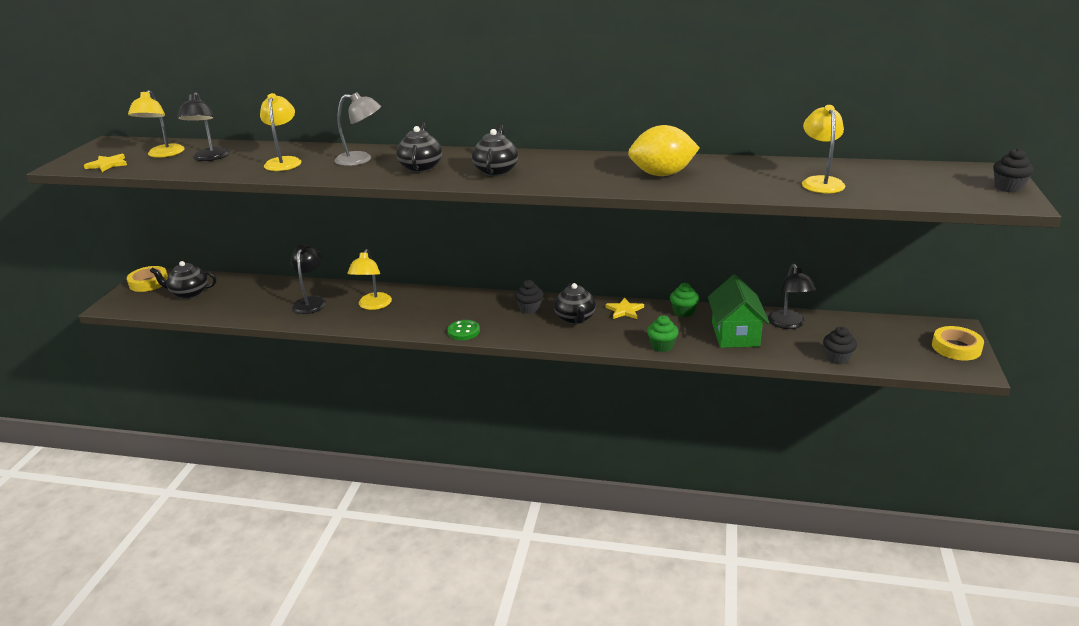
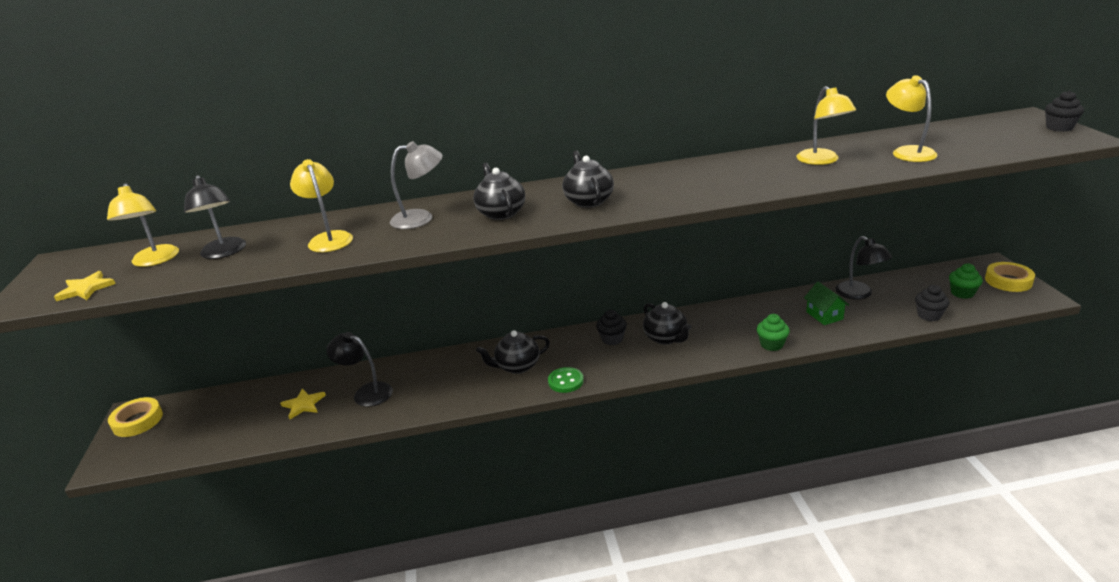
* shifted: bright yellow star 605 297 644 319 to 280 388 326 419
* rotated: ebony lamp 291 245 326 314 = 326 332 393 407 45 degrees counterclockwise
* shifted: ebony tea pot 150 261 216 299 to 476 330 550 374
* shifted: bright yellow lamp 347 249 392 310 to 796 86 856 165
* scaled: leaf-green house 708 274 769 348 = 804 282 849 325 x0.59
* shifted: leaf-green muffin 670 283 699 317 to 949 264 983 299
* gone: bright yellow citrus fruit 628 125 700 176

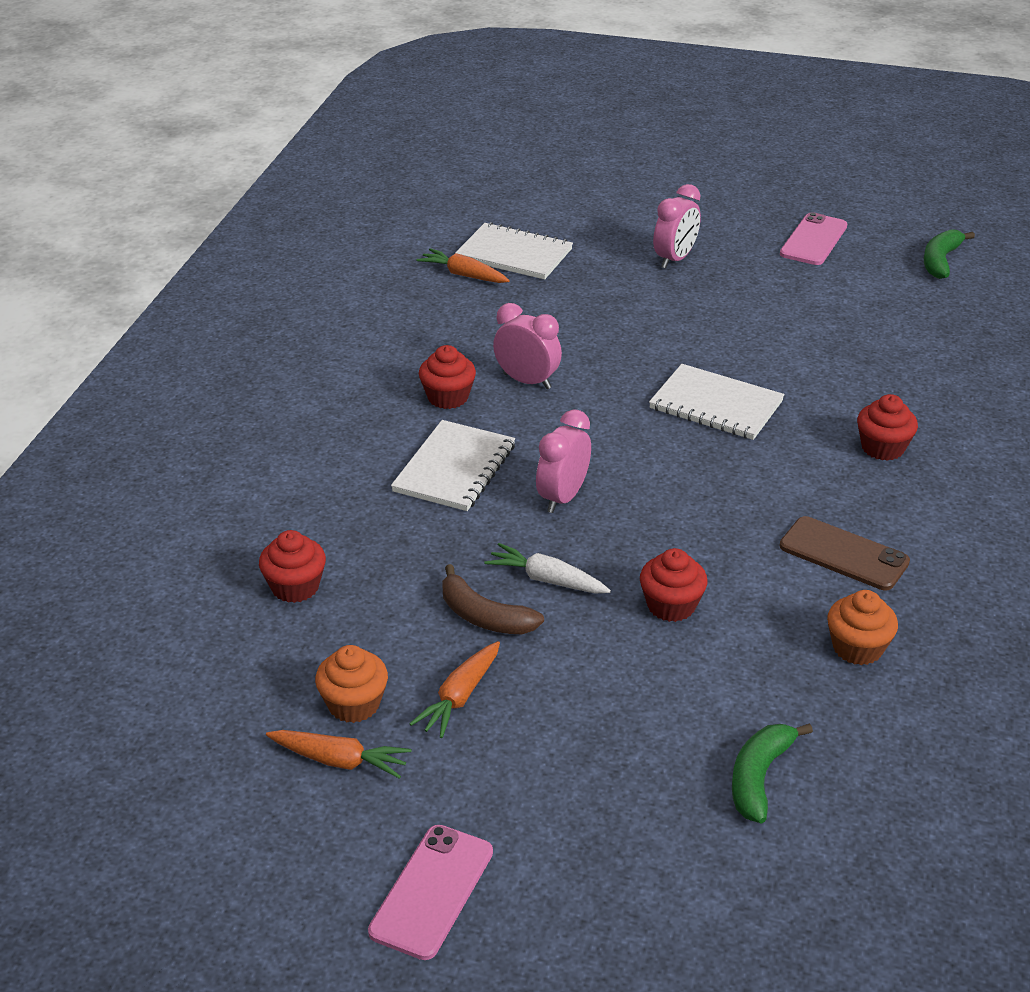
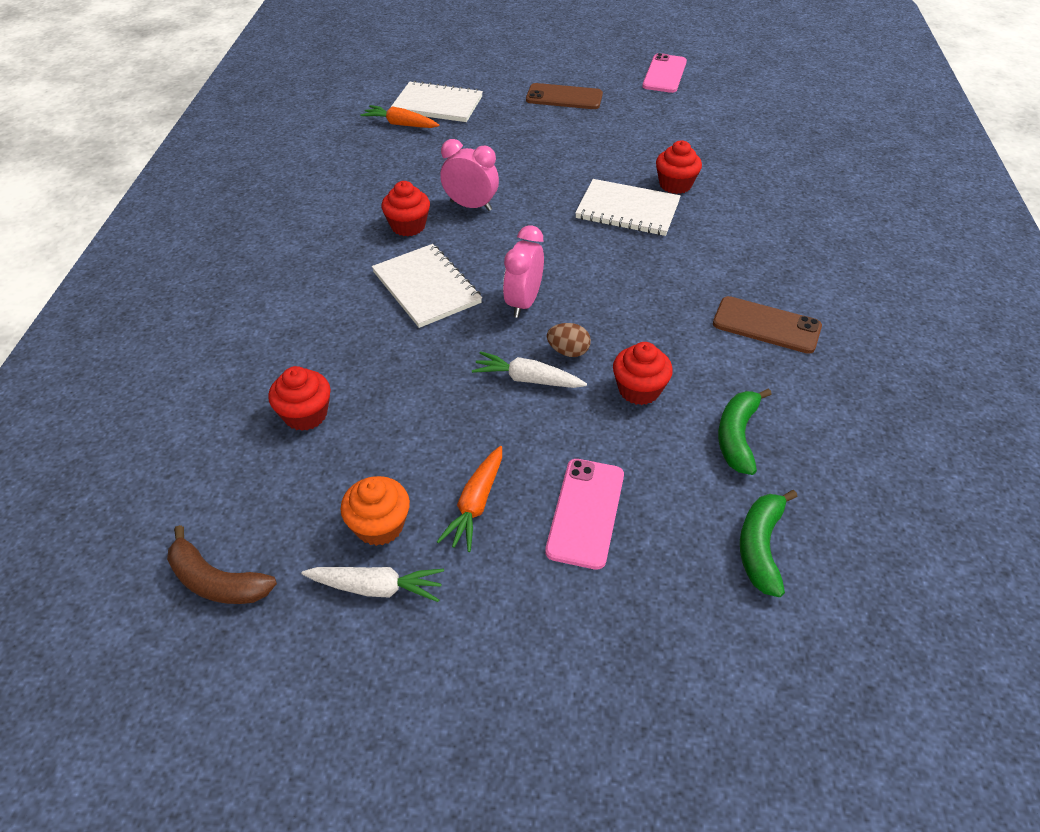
* shifted: dark brown banana fruit 442 564 544 634 to 167 525 277 604
* repainted: orange carrot 266 730 411 779 to snow-white carrot 302 567 444 602
* rotated: snow-white notebook 391 420 515 511 = 372 244 482 328 45 degrees counterclockwise
* swapped: rosy bedside clock 653 184 701 269 to dark brown phone 526 83 603 109
* shifted: rosy phone 368 825 493 960 to 545 459 624 570
* new: dark brown toy egg 547 323 591 357
* shifted: red muffin 857 394 918 461 to 656 140 702 194
* shifted: leaf-green banana fruit 924 229 975 279 to 718 388 772 475
* gone: orange muffin 827 590 898 665

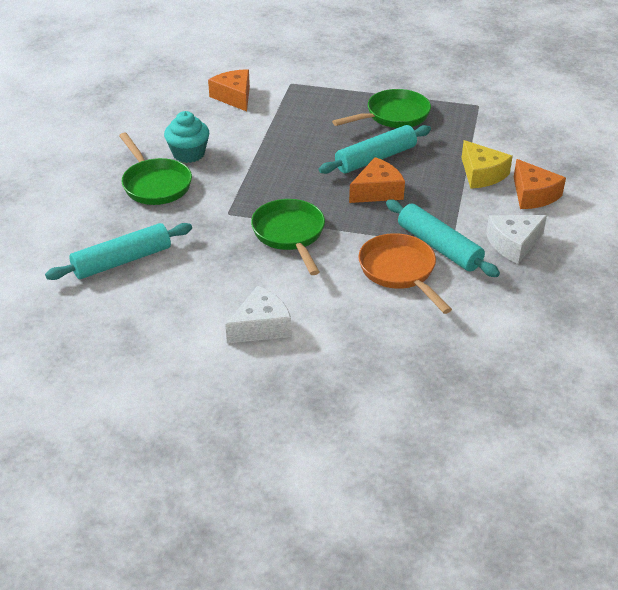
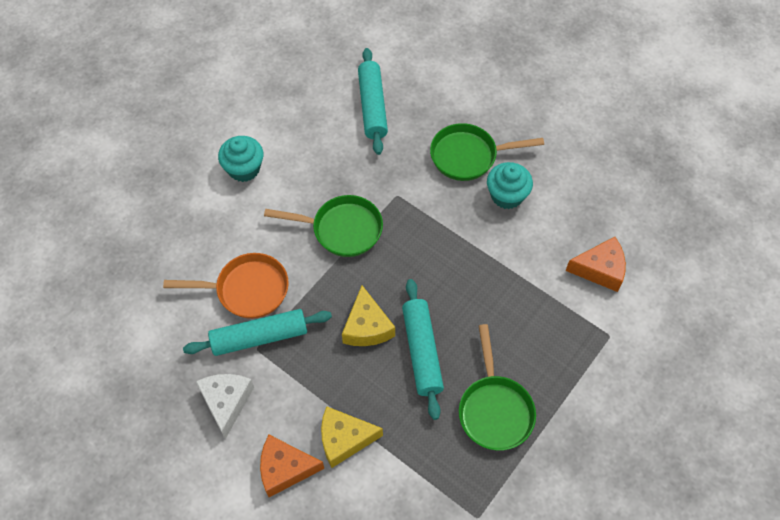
* swapped: snow-white cheese wedge 225 286 291 344 to aqua muffin 218 136 264 182
* repainted: orange cheese wedge 349 157 405 203 to bright yellow cheese wedge 342 286 395 346

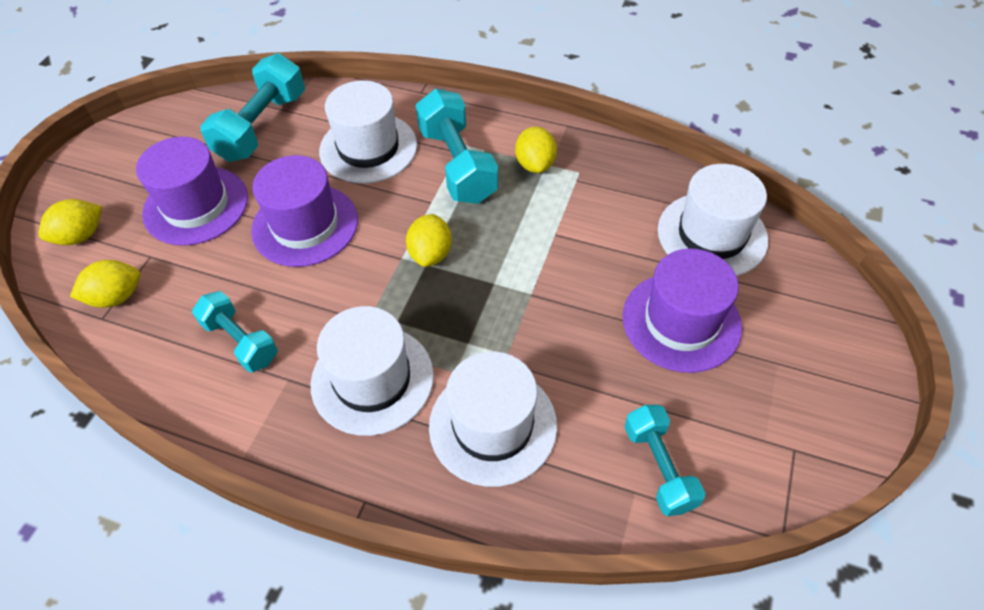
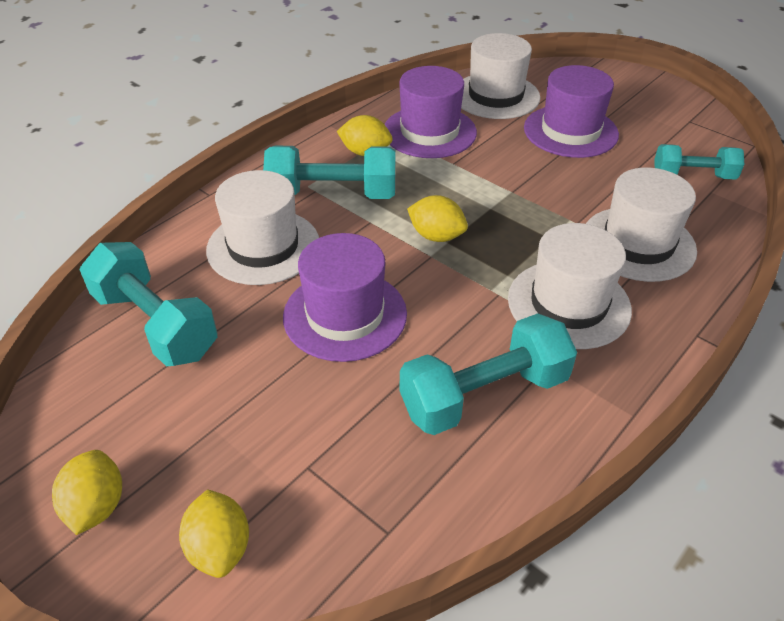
* shifted: bright yellow citrus fruit 70 260 140 308 to 52 450 122 535
* shifted: royal purple hat 136 137 248 246 to 385 66 477 158
* scaled: aqua dumbbell 192 291 278 372 = 400 313 577 435 x1.56

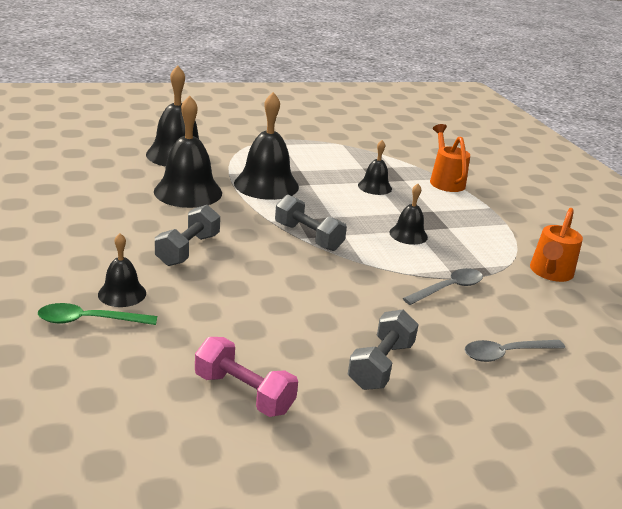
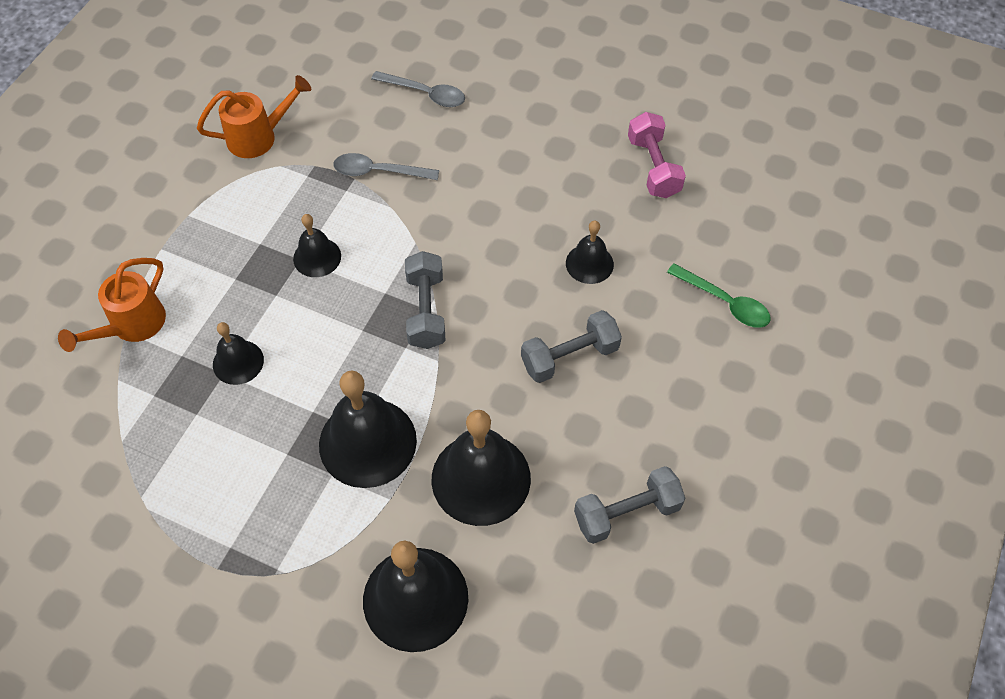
* shifted: ebony school bell 98 233 146 307 to 566 220 614 284
* shifted: ash-grey dumbbell 348 309 419 390 to 574 466 685 544

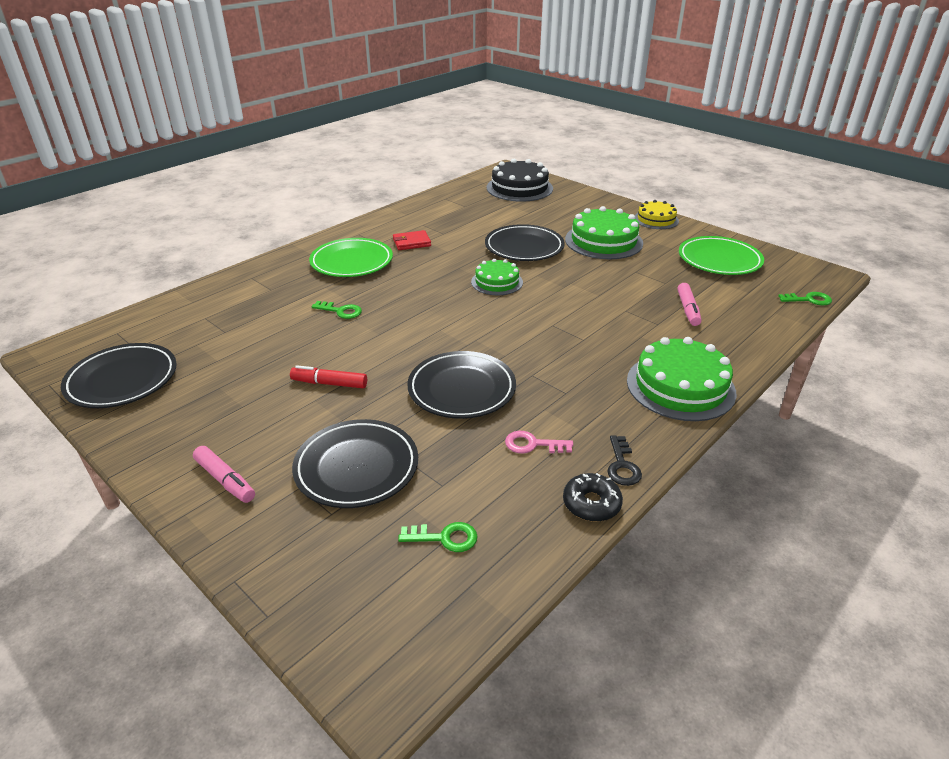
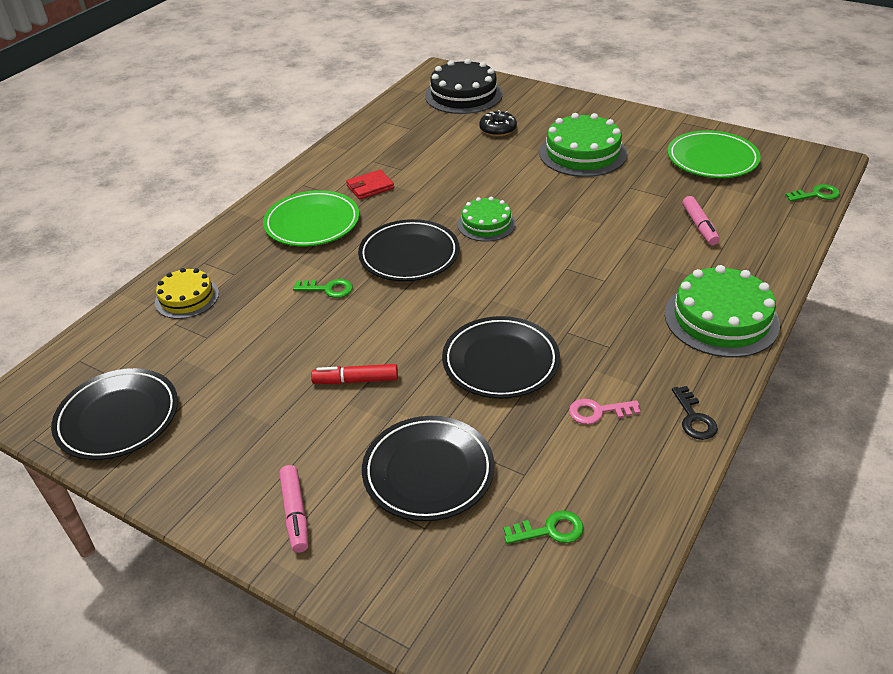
* shifted: bright yellow cake 635 200 679 229 to 155 268 219 319
* rotated: rosy felt pen 193 446 255 503 = 279 465 308 553 45 degrees clockwise
* shifted: ebony flat dish 485 224 565 261 to 358 219 460 281
* shifted: ebony donut 563 473 623 522 to 479 110 517 136

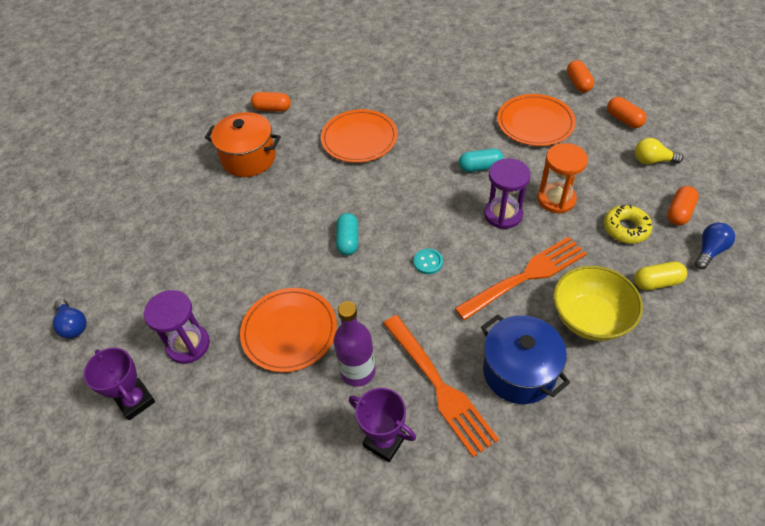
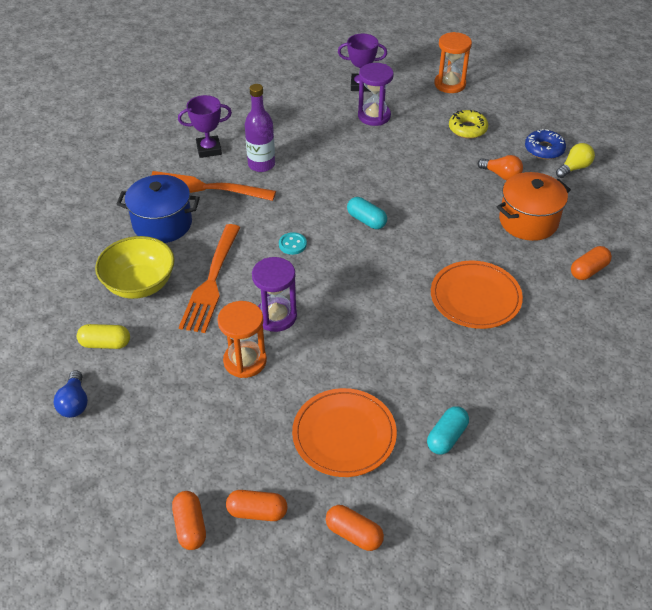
* rotated: bright yellow pill 634 261 687 291 = 77 324 130 349 60 degrees clockwise
* shifted: orange pill 667 186 699 225 to 172 491 206 550
* shifted: aqua pill 459 148 503 172 to 427 406 469 455
* swapped: blue light bulb 53 299 87 338 to orange sand timer 434 32 472 93
* shifted: bright yellow donut 604 205 652 244 to 449 110 488 139
* new: orange light bulb 478 155 523 181
* new: blue donut 525 129 566 159
* shifted: bright yellow light bulb 635 138 683 164 to 556 143 595 178
* gone: orange flat dish 240 288 337 372

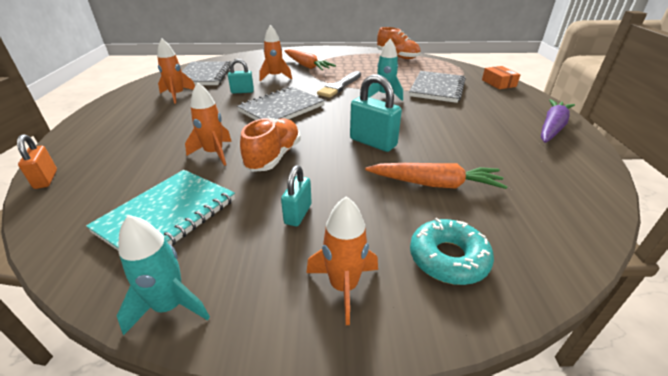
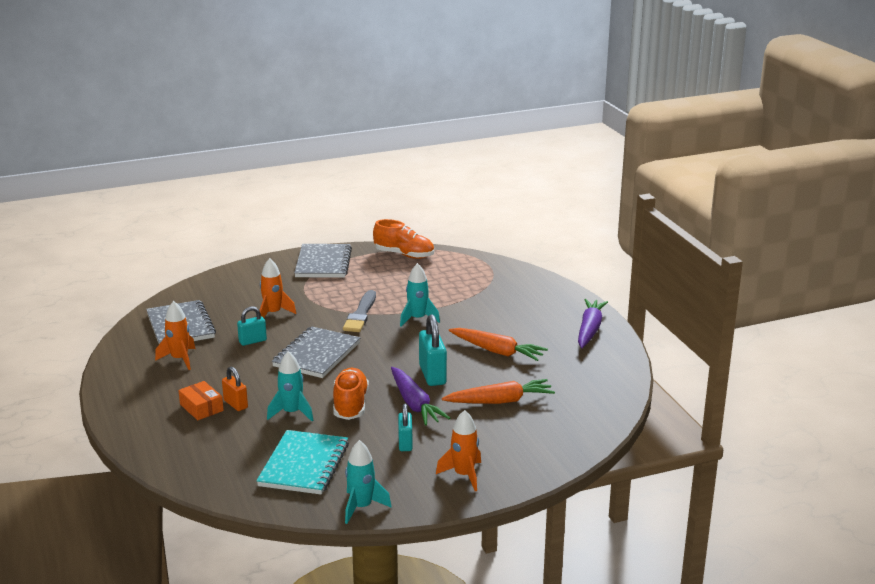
* shifted: orange parcel 482 66 521 89 to 178 381 224 420
* shifted: orange small lock 17 134 57 189 to 222 367 248 411
* repainted: orange spaceship 185 83 232 166 to aqua spaceship 267 351 314 421
* shifted: ash-grey notebook 409 71 466 103 to 294 244 352 278
* new: royal purple carrot 391 367 450 425
* rotated: aqua small lock 350 75 402 152 = 419 315 447 386 60 degrees clockwise
* shifted: orange carrot 284 49 336 70 to 449 328 548 361
* gone: aqua donut 410 218 494 285

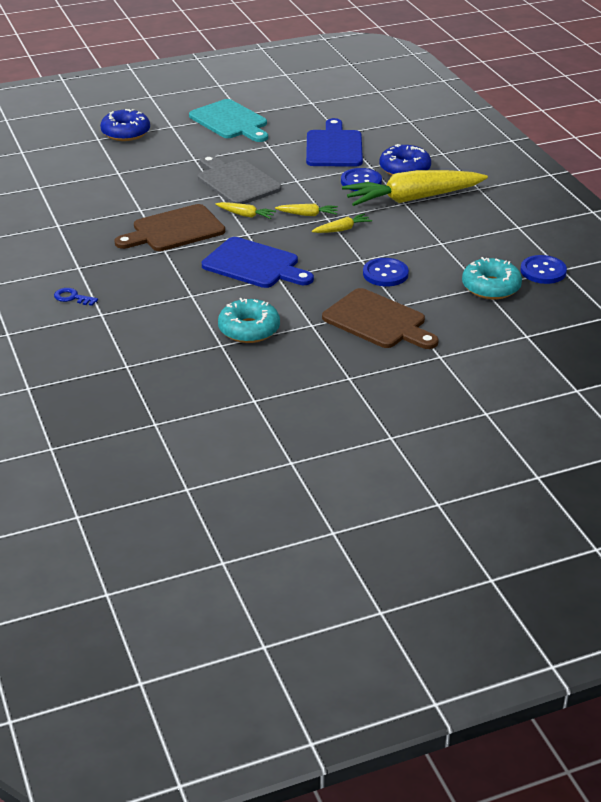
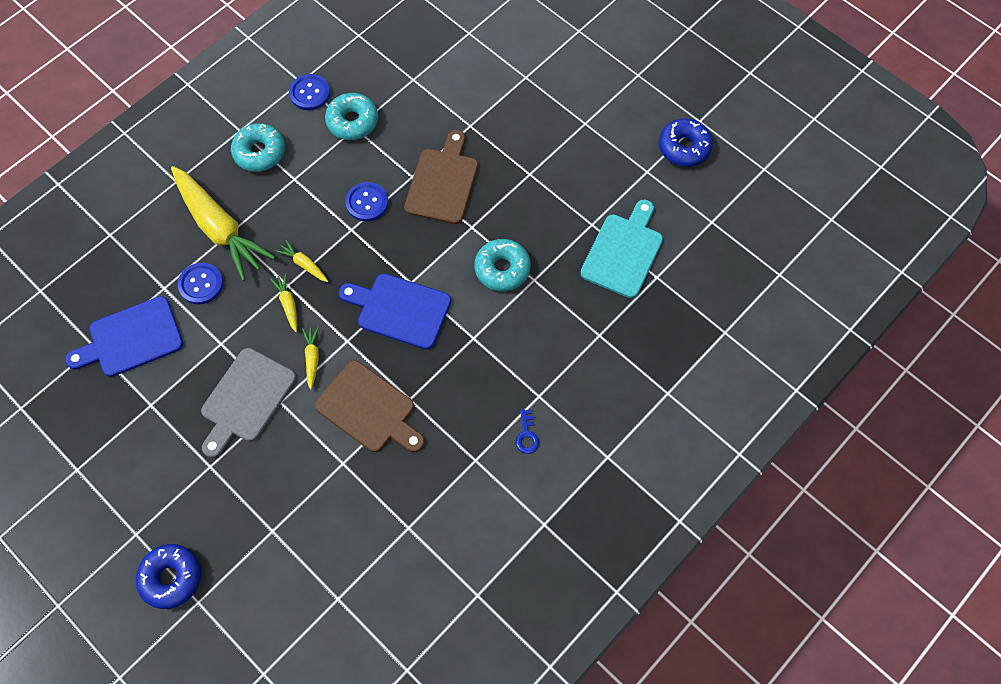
* new: aqua donut 231 123 285 172
* rotated: blue bread board 202 237 314 288 = 338 273 451 349 75 degrees counterclockwise
* shifted: aqua bread board 189 99 268 142 to 580 199 663 298
* shifted: blue donut 380 144 431 176 to 659 118 713 167

